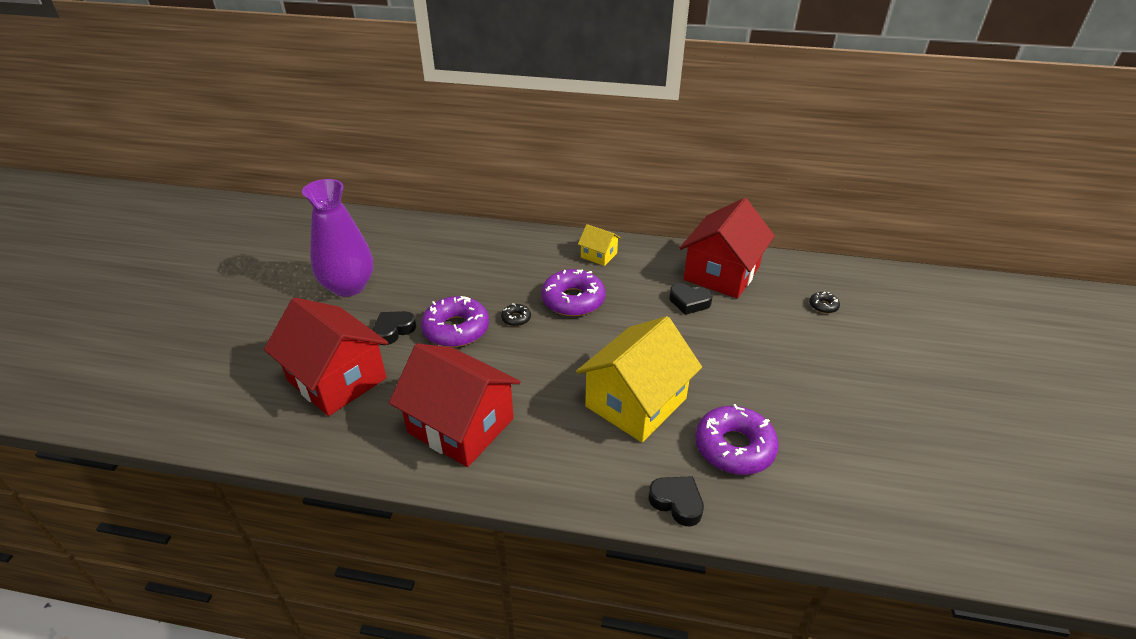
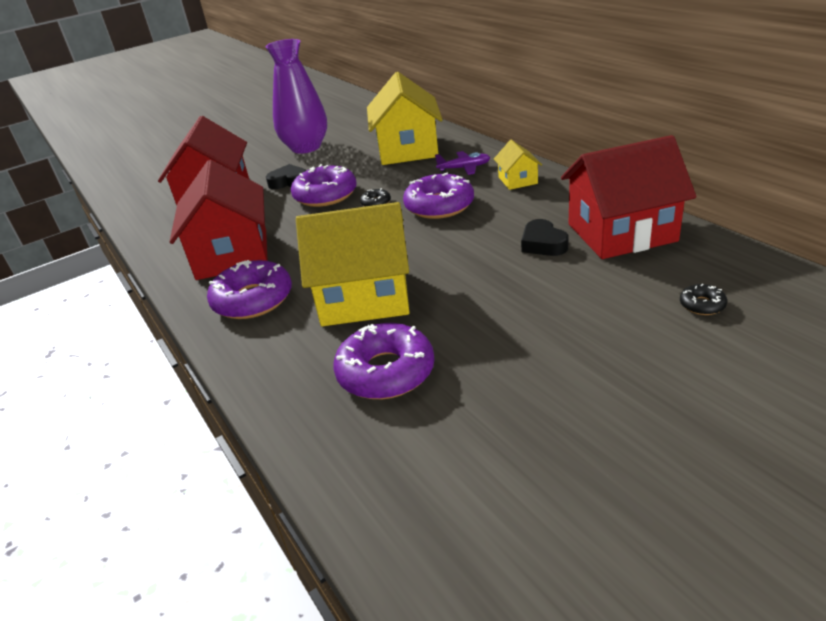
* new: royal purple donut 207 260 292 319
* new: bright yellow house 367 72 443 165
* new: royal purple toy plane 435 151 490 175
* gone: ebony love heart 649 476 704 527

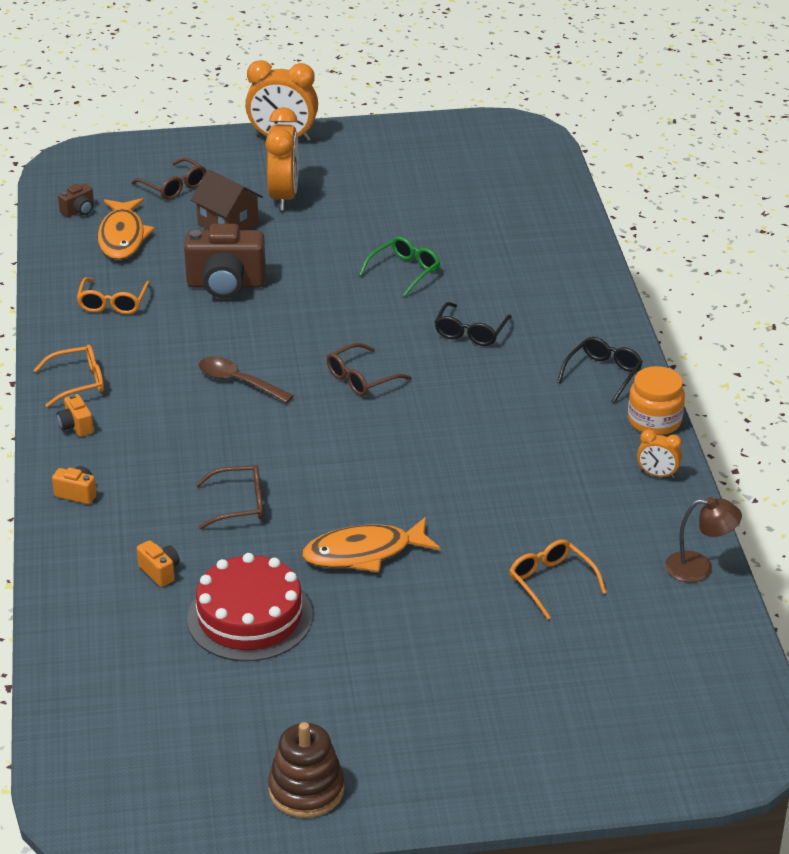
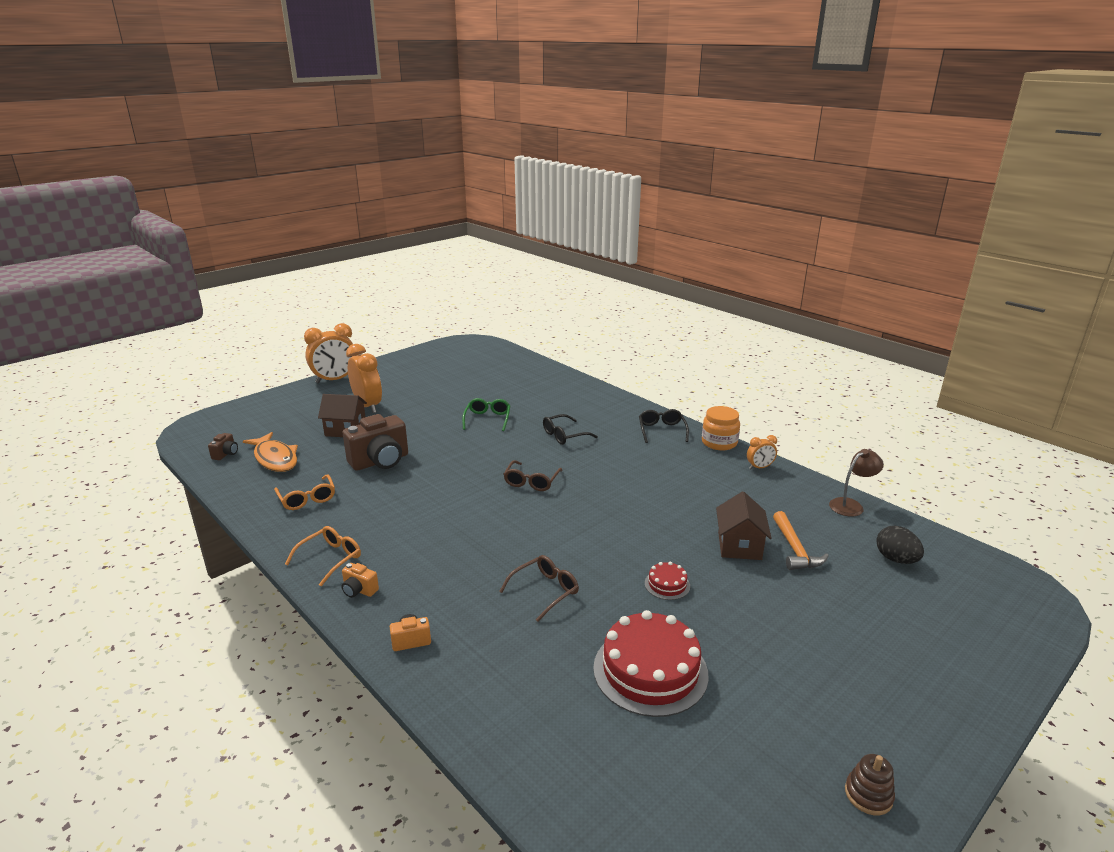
* rotated: ebony spectacles 435 302 512 346 = 543 414 598 445 75 degrees clockwise
* swapped: orange toy fish 302 517 440 572 to red cake 645 562 690 600
* new: dark brown house 716 491 771 560
* swapped: orange spectacles 509 539 607 619 to orange claw hammer 773 511 829 570
* scaled: dark brown stacking toy 268 722 344 818 = 845 754 895 815 x0.61
* new: ebony toy egg 876 526 924 564
* gone: dark brown spectacles 131 158 207 200
* gone: orange compact camera 137 540 180 587
* gone: dark brown spoon 199 357 294 403

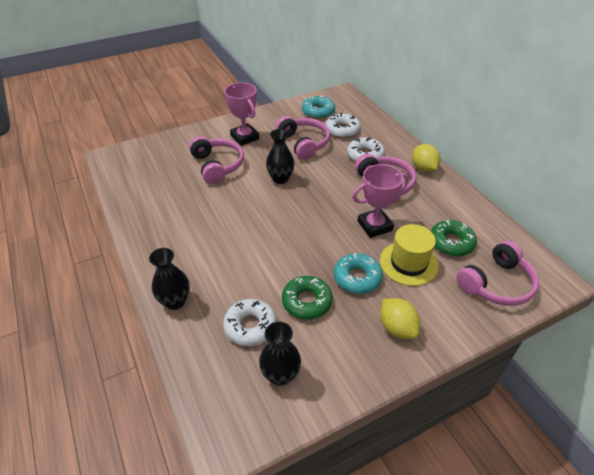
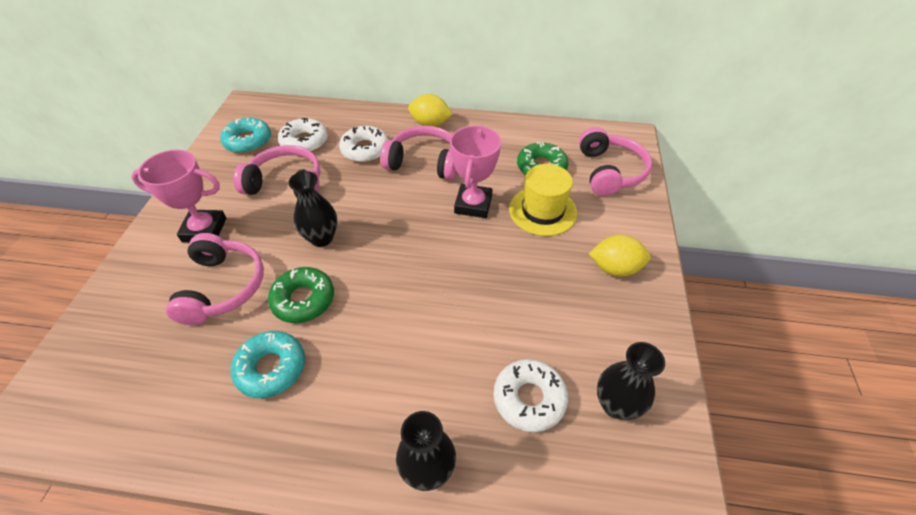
* rotated: rosy headset 189 136 244 184 = 166 233 264 325 75 degrees clockwise
* shifted: aqua donut 334 253 383 294 to 231 331 305 398
* shifted: leaf-green donut 282 276 333 320 to 268 267 334 323

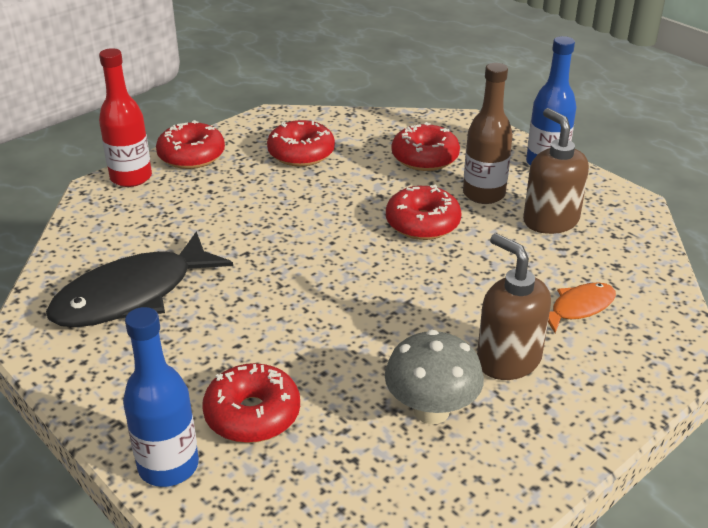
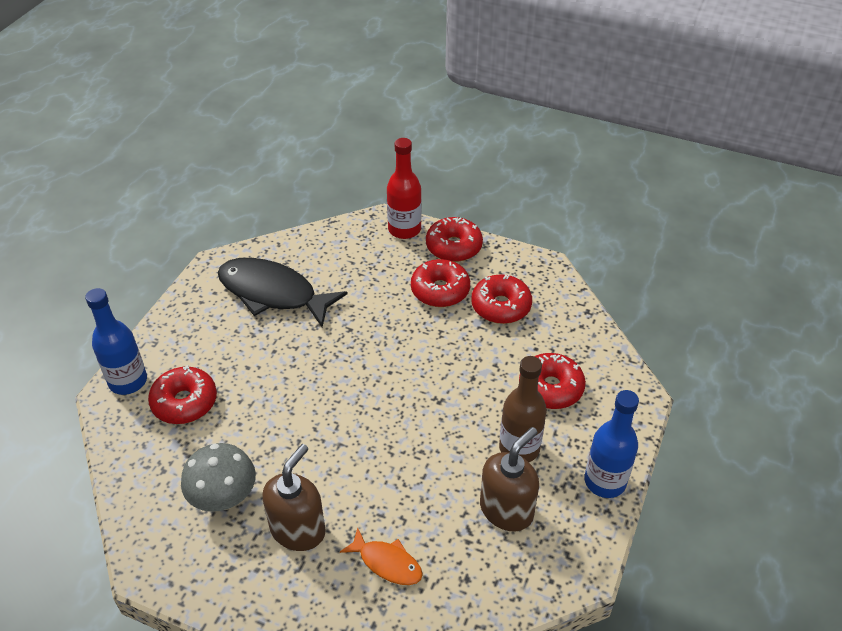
* shifted: red donut 386 185 461 240 to 411 259 470 307

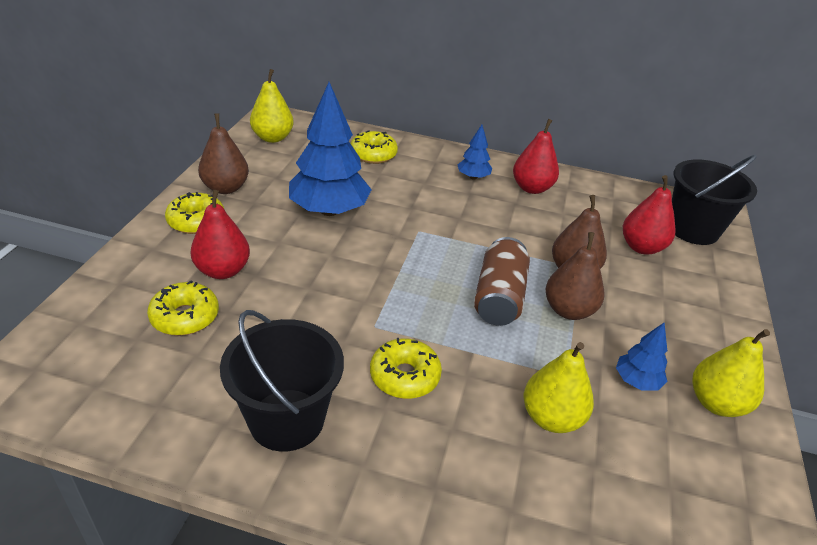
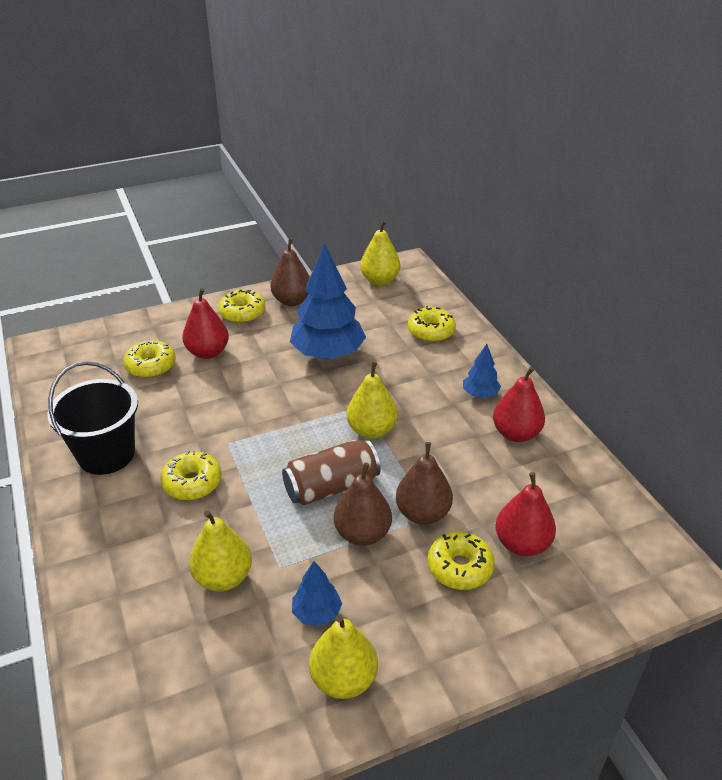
* new: bright yellow pear 347 362 397 439
* new: bright yellow donut 427 532 495 590
* gone: ebony pail 672 155 757 245

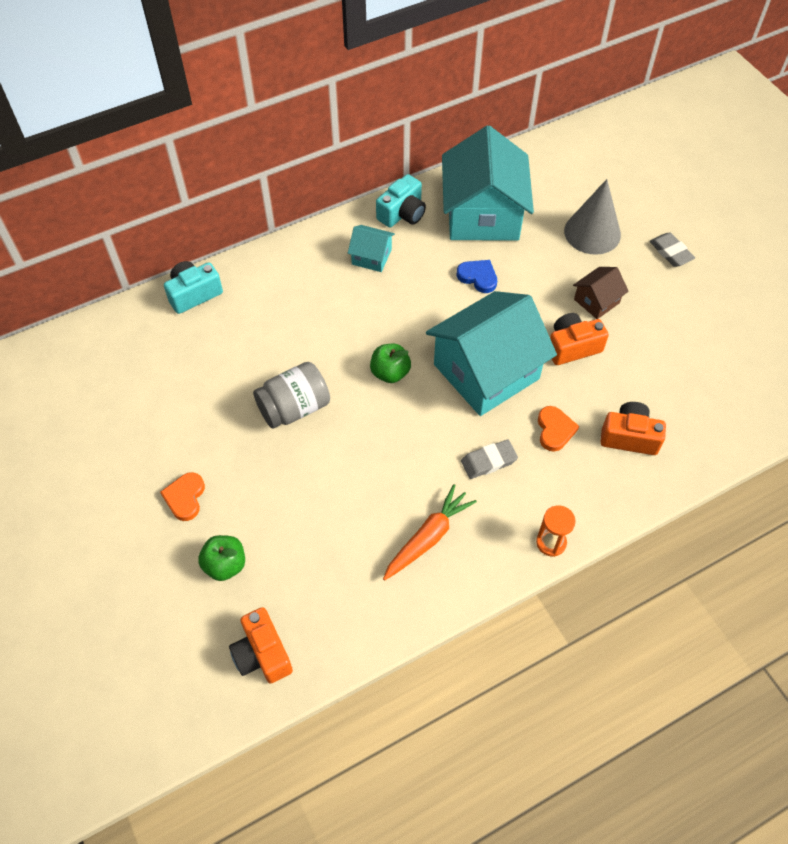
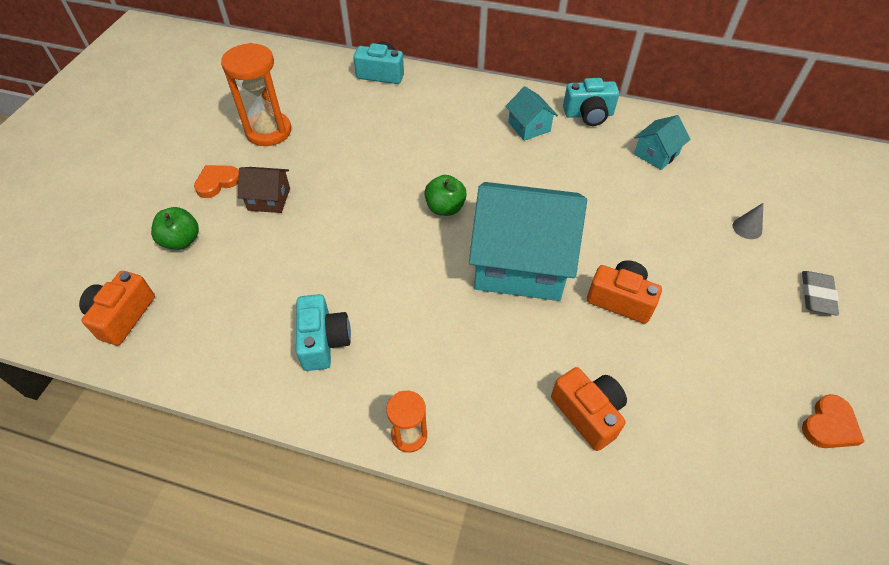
* new: orange sand timer 221 43 291 146
* shifted: dark brown house 573 267 629 319 to 238 167 290 213
* swapped: orange carrot 383 484 477 580 to aqua compact camera 296 294 351 371
* scaled: aqua house 442 125 534 241 = 634 115 690 170 x0.45
* scaled: ash-grey solid cone 564 179 621 255 = 733 203 763 239 x0.44
* shifted: orange love heart 538 406 579 452 to 802 394 865 448
* gone: ash-grey jam jar 253 362 330 429
* gone: blue love heart 457 260 497 293
* gone: ash-grey eraser 461 440 518 479

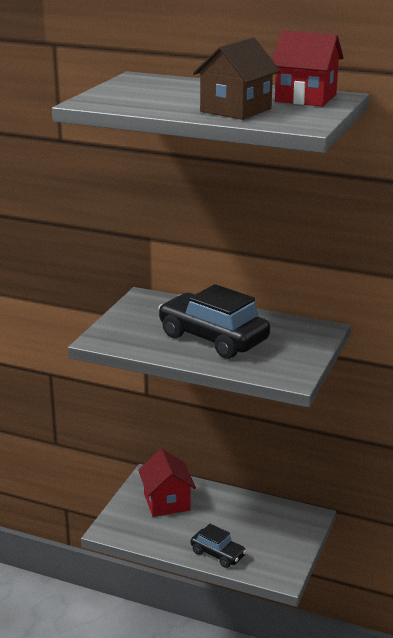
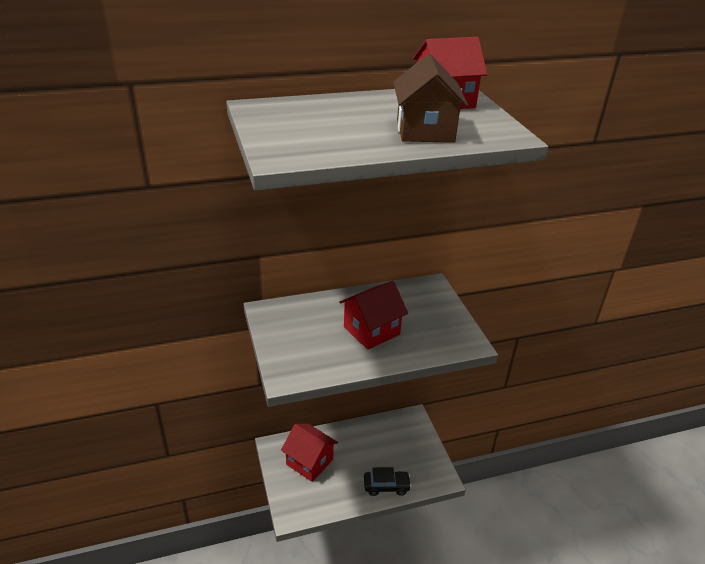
* swapped: ebony car 158 284 270 359 to red house 339 281 408 350

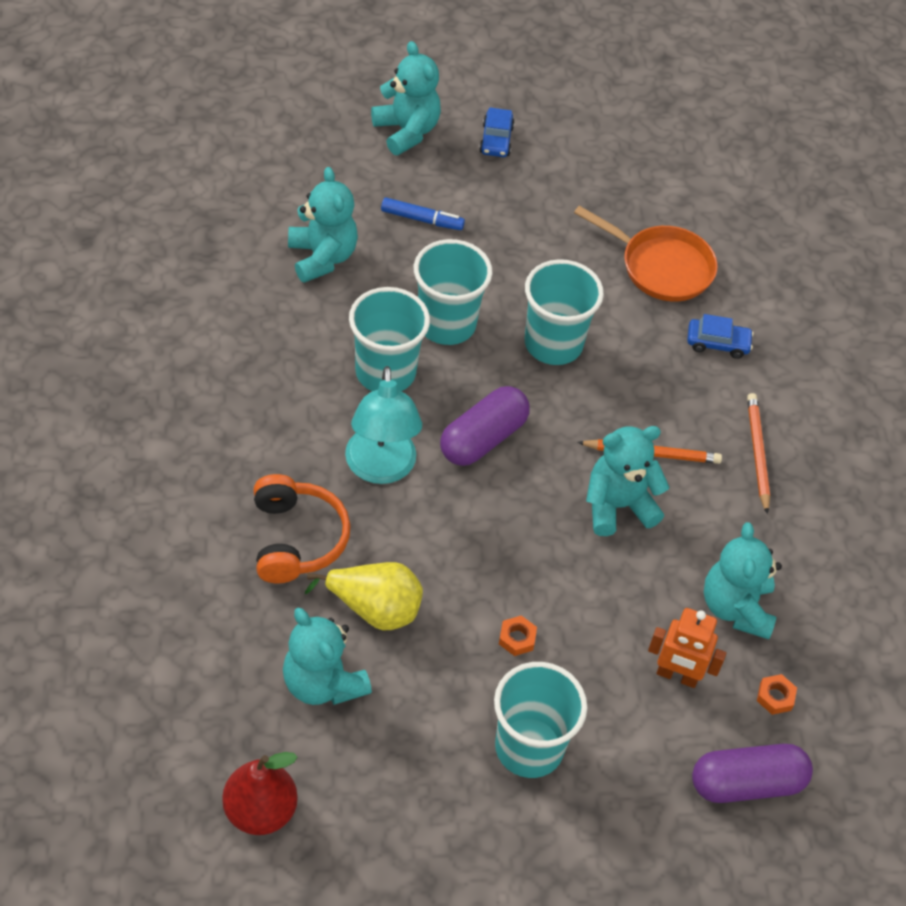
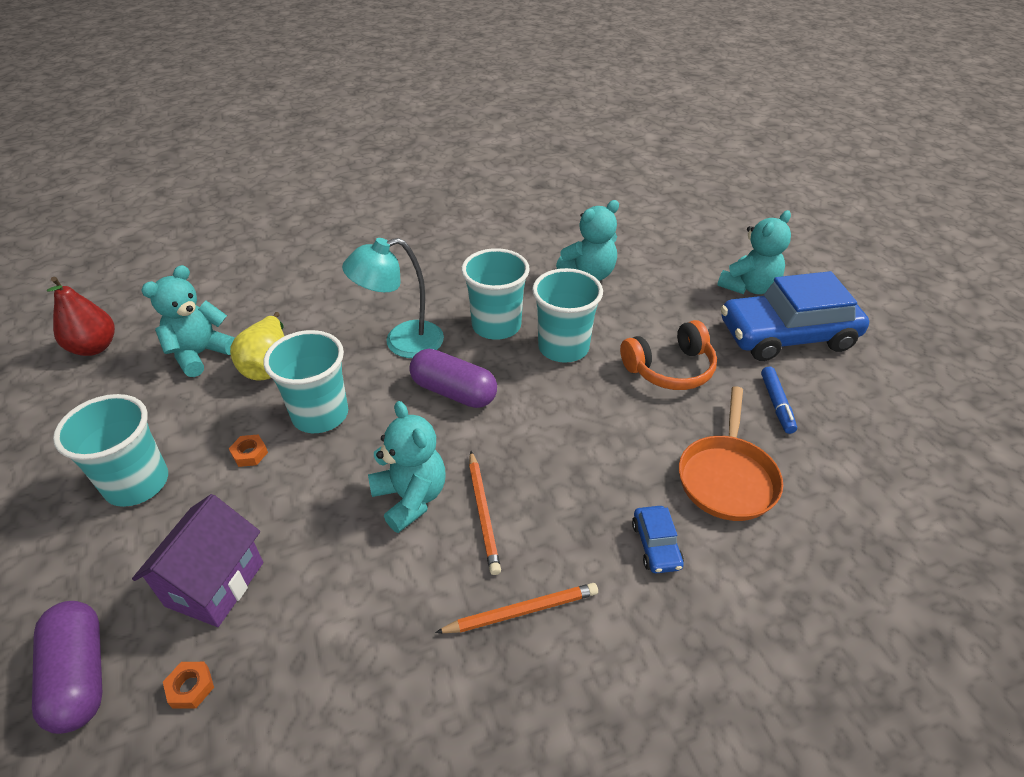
* swapped: orange robot figure 648 608 726 688 to royal purple house 132 494 263 627
* shifted: aqua tumbler 525 259 604 365 to 263 330 348 433
* shifted: orange headset 254 474 351 583 to 620 320 717 390
* scaled: blue car 479 108 515 157 = 721 271 869 361 x2.42
* shifted: blue felt pen 381 197 465 230 to 761 367 797 434
* gone: aqua stuffed bear 704 522 782 639

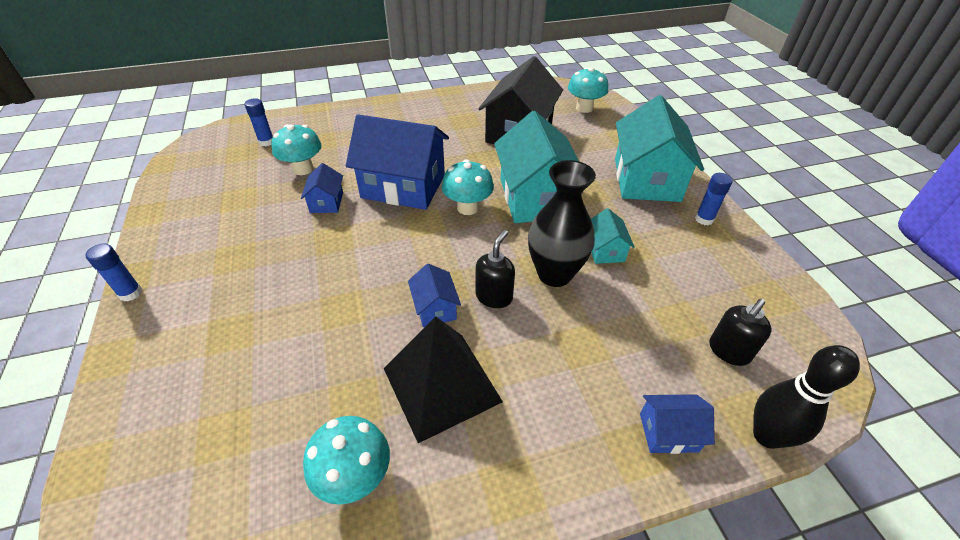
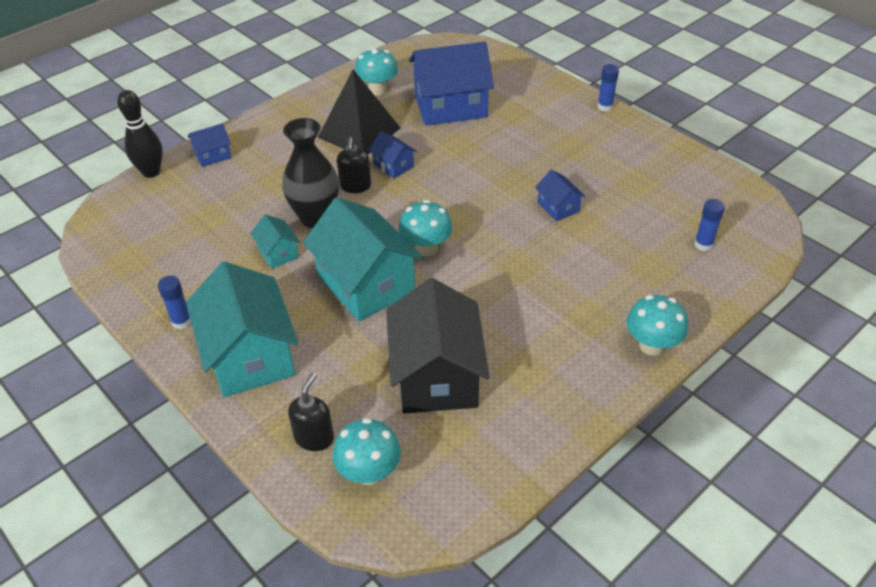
* shifted: ebony pump bottle 710 299 772 366 to 288 373 334 451
* shifted: blue house 346 114 449 210 to 409 42 494 126
* shifted: aqua mushroom 272 124 322 175 to 627 295 688 356

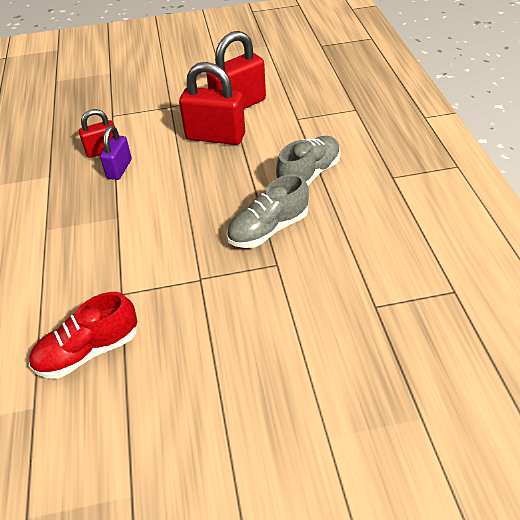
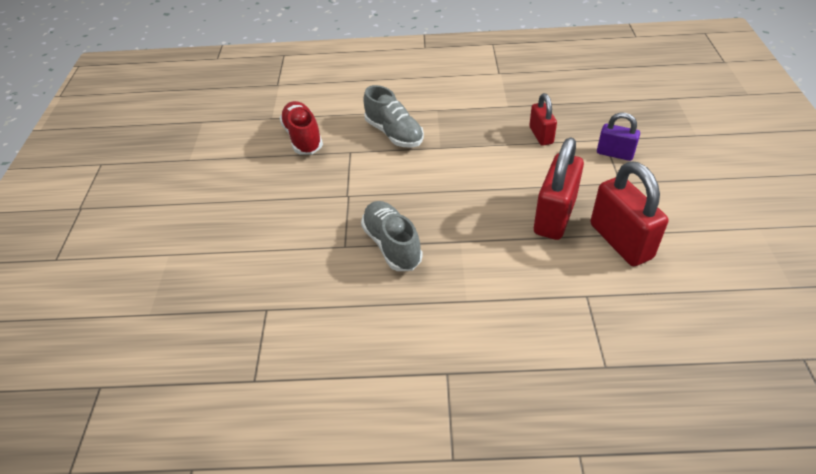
* shifted: ash-grey sneaker 276 136 341 185 to 363 85 424 148
* shifted: royal purple small lock 100 126 132 180 to 597 112 640 161

